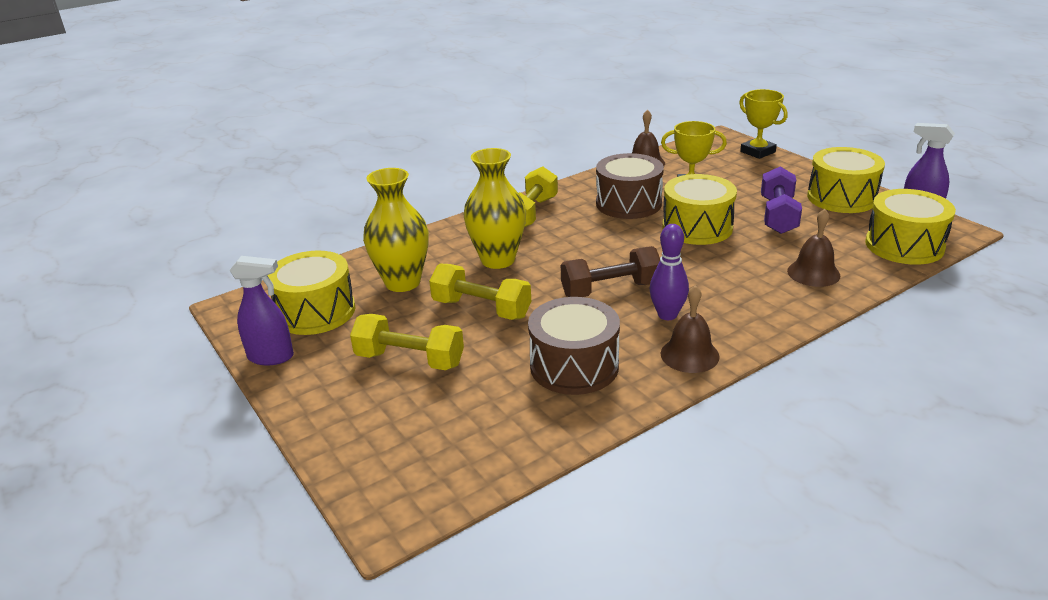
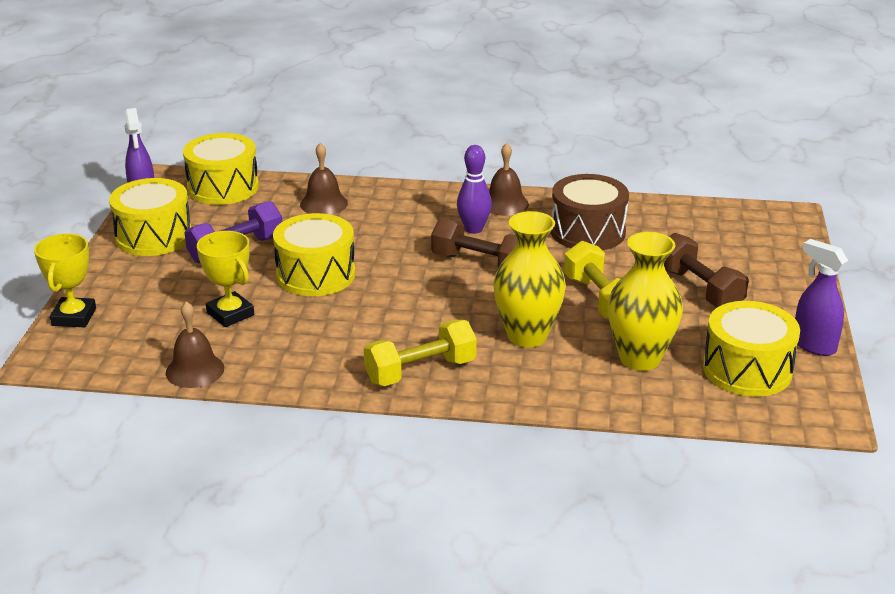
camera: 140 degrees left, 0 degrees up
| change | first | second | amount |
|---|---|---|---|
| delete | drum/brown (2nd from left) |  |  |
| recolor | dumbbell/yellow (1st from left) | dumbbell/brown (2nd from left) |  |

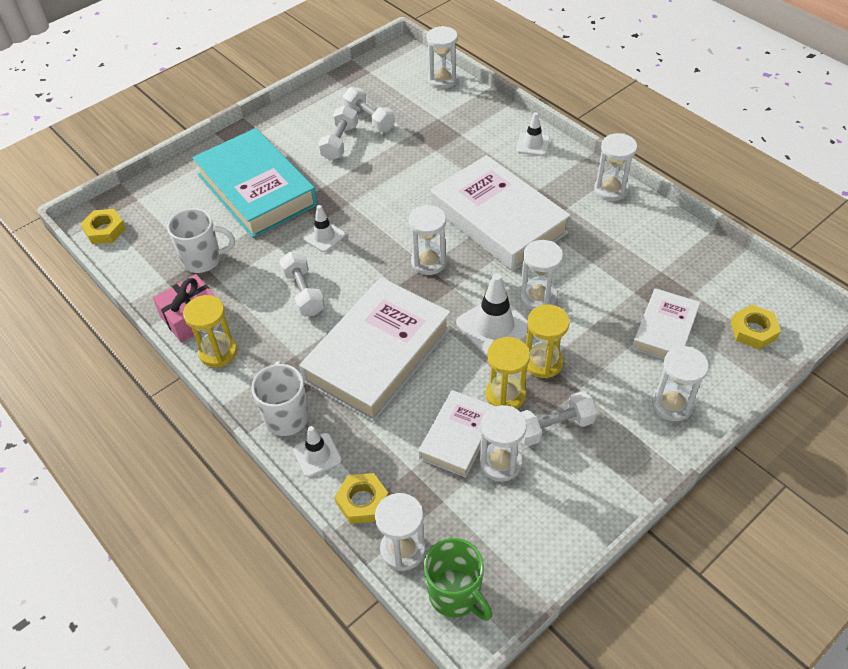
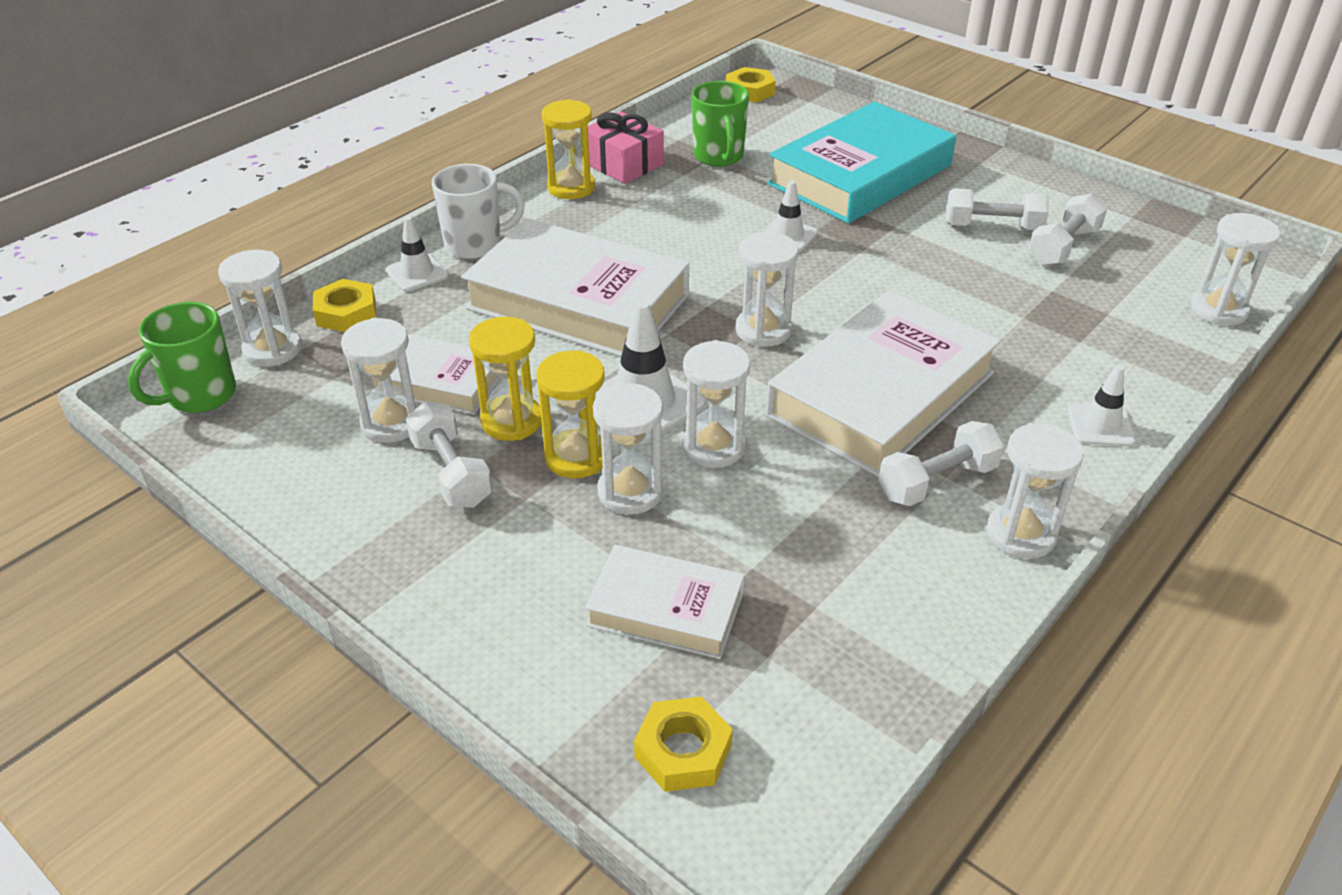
camera: 80 degrees right, 10 degrees down
| change | first | second | amount |
|---|---|---|---|
| recolor | mug/white (1st from left) | mug/green (2nd from left) |  |
| move | dumbbell/white (1st from left in the first image) | dumbbell/white (2nd from left) |  |
| move | hourglass/white (7th from left in the first image) | hourglass/white (3rd from left) |  |

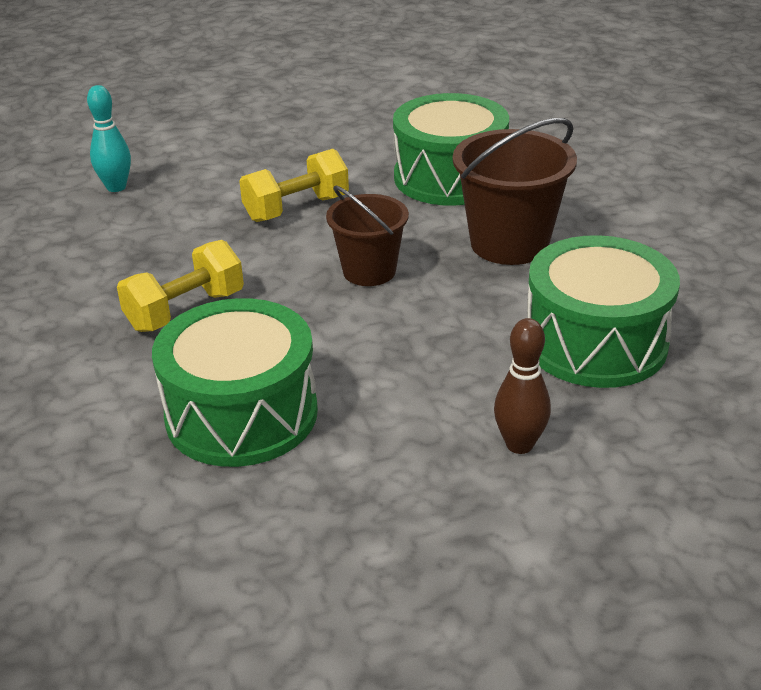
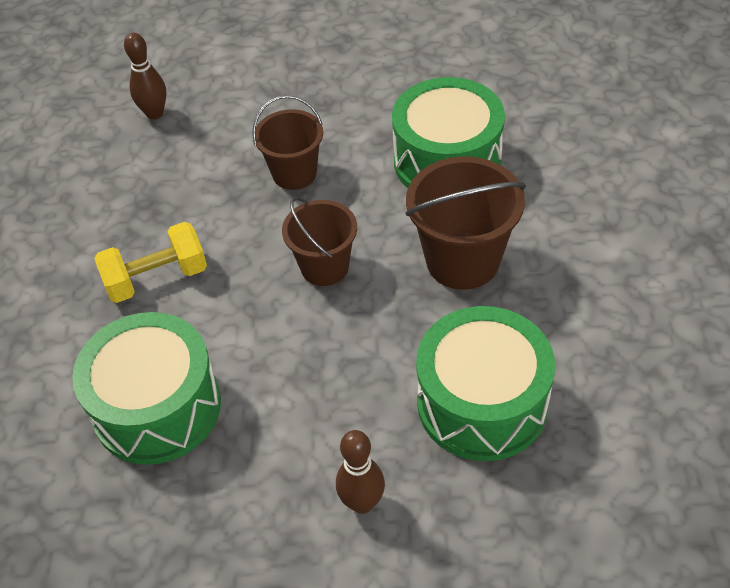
camera: 20 degrees right, 15 degrees up
| change | first | second | amount |
|---|---|---|---|
| recolor | bowling pin/turquoise | bowling pin/brown (1st from left) |  |
| replace | dumbbell/yellow (2nd from left) | bucket/brown (1st from left) |  |

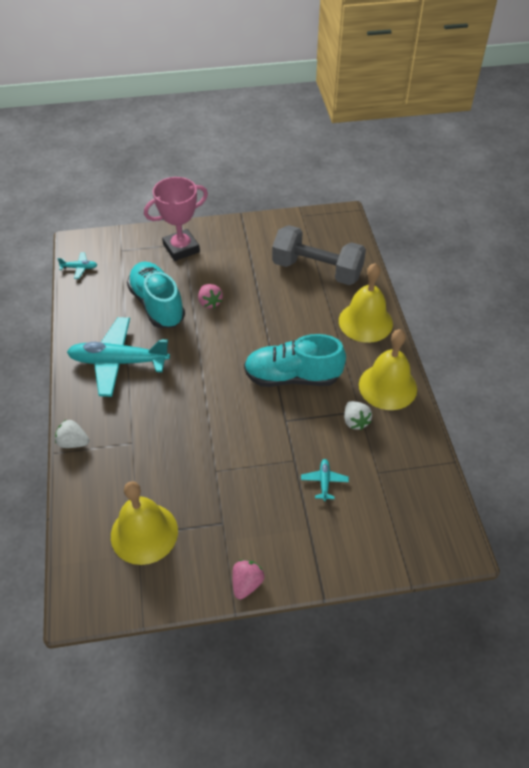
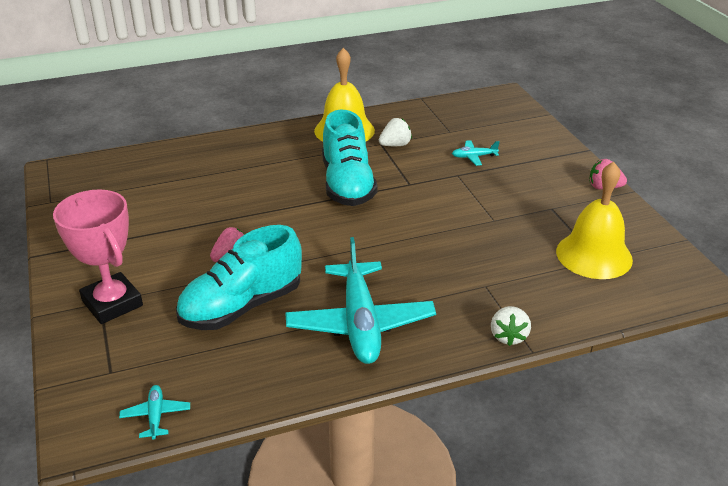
camera: 100 degrees left, 15 degrees down
| change | first | second | amount |
|---|---|---|---|
| delete | dumbbell/grey |  |  |
| delete | bell/yellow (2nd from left) |  |  |

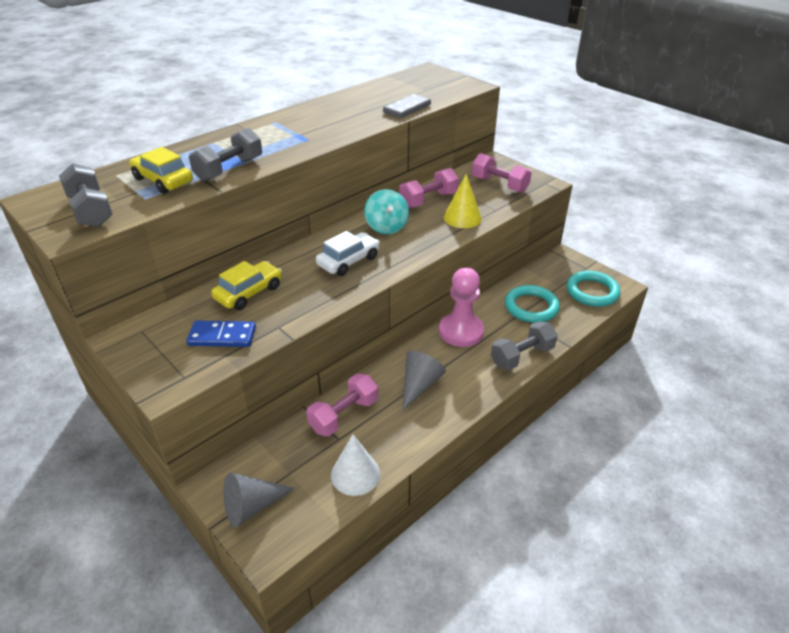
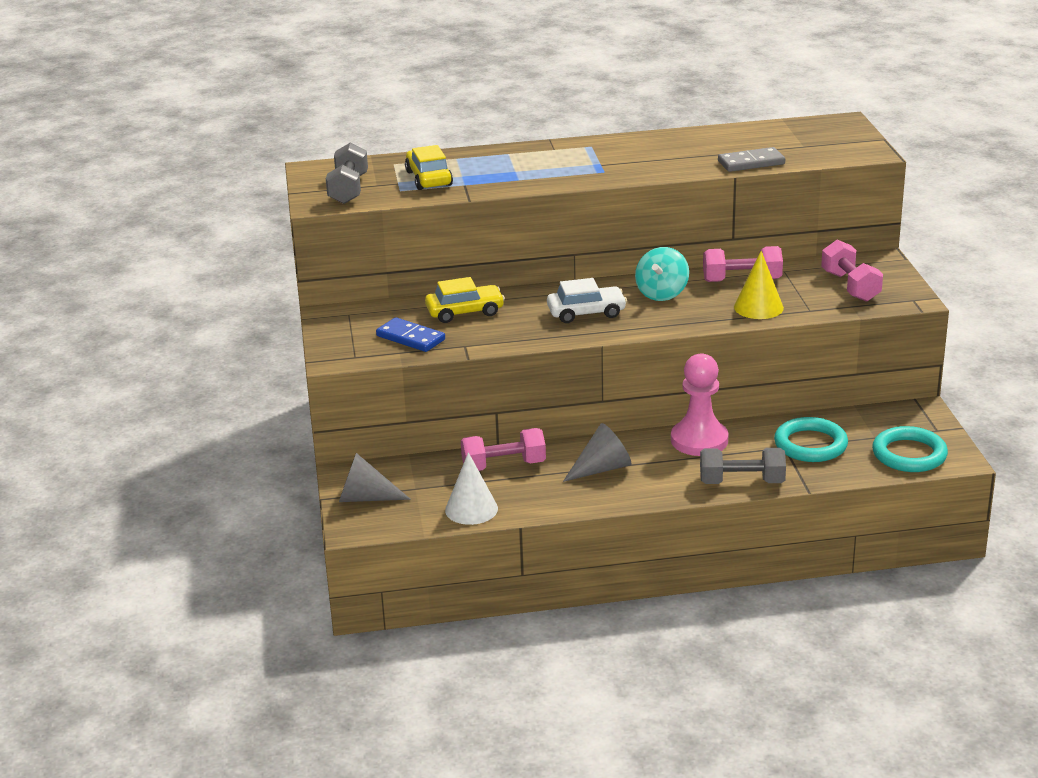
camera: 35 degrees right, 10 degrees down
| change | first | second | amount |
|---|---|---|---|
| delete | dumbbell/grey (2nd from left) |  |  |

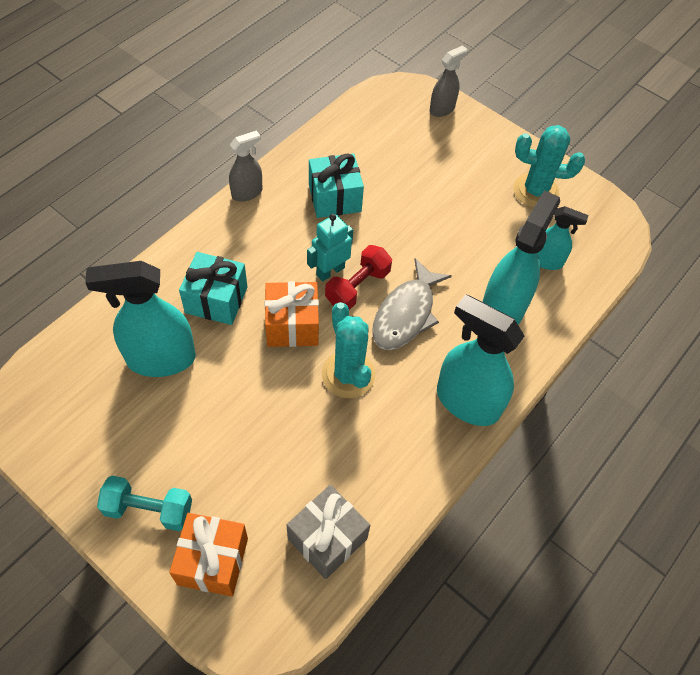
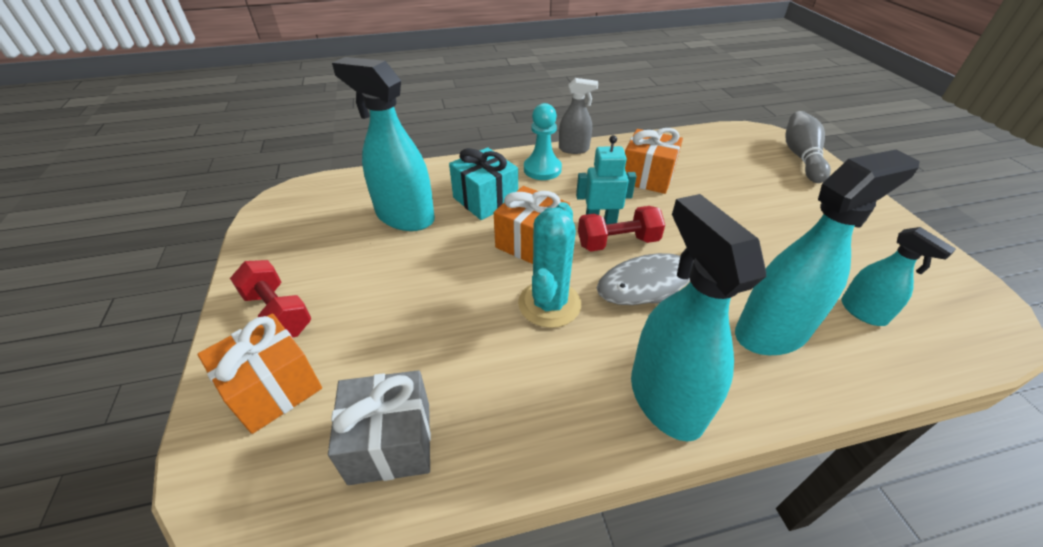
camera: 40 degrees right, 15 degrees down
| change | first | second | amount |
|---|---|---|---|
| replace | spray bottle/grey (2nd from left) | bowling pin/grey |  |
| delete | cactus/turquoise (2nd from left) |  |  |
| recolor | gift/turquoise (2nd from left) | gift/orange (3rd from left) |  |
| recolor | dumbbell/turquoise | dumbbell/red (1st from left) |  |
| insert |  | pawn/turquoise |  |

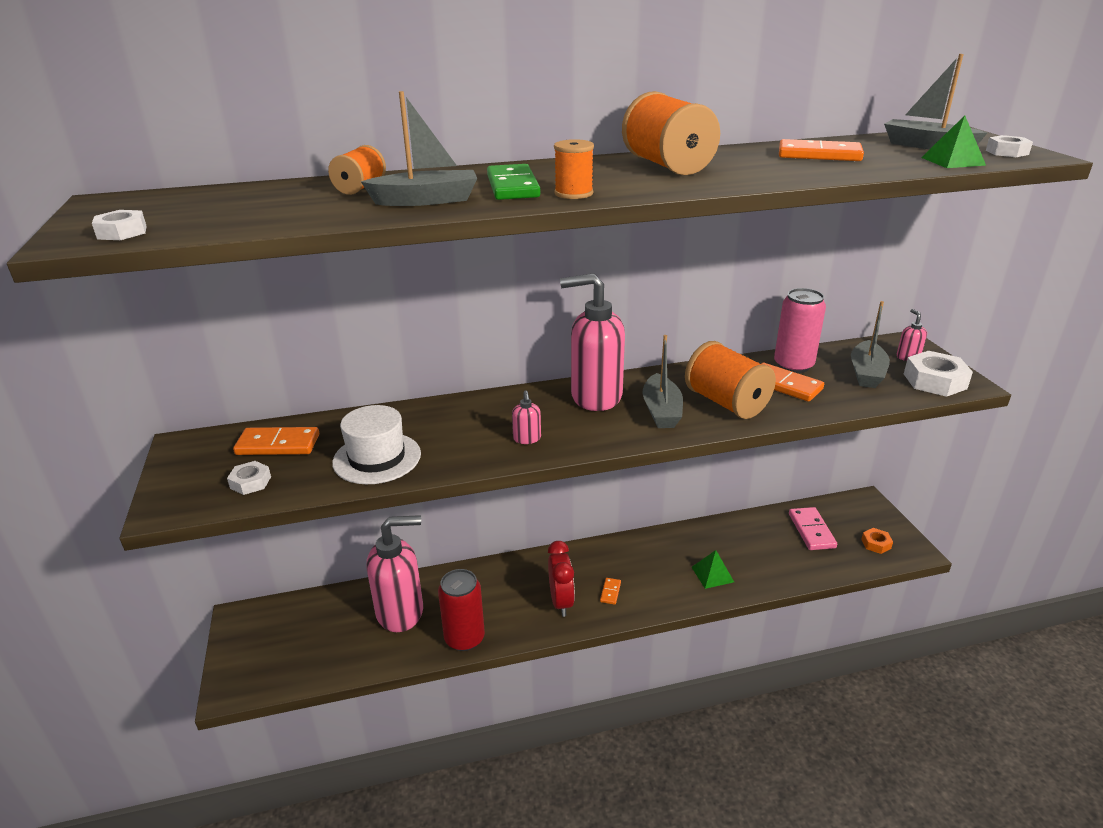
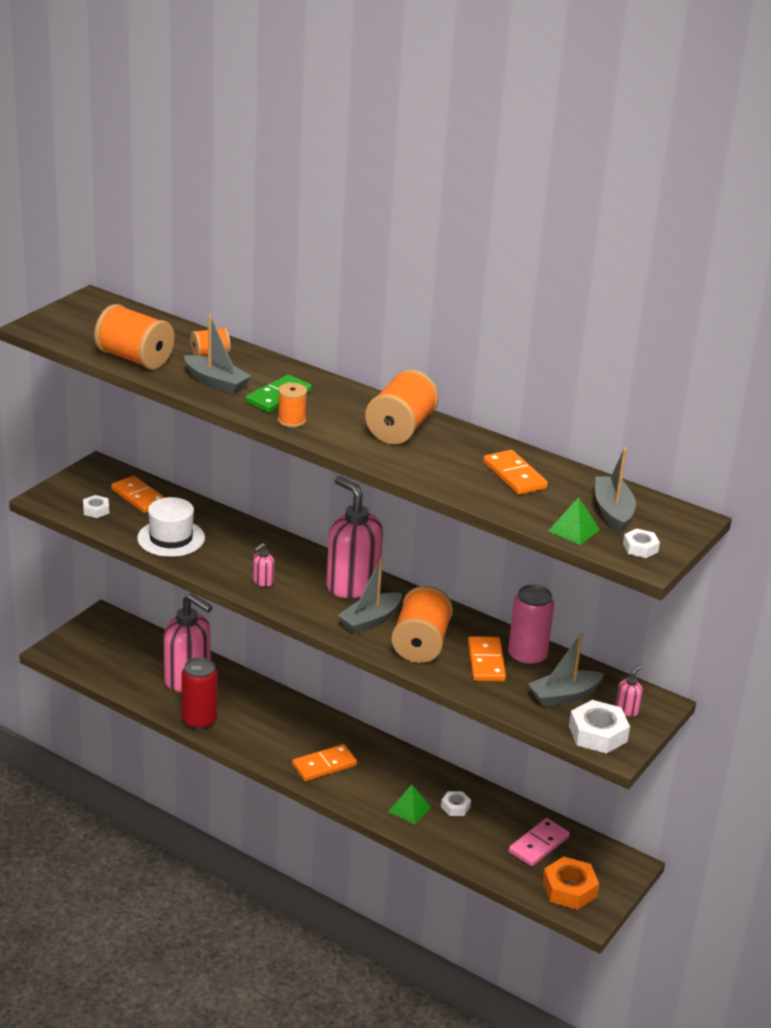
camera: 45 degrees right, 0 degrees up
| change | first | second | amount |
|---|---|---|---|
| move | nut/white (1st from left in the first image) | nut/white (2nd from left) |  |
| resize | nut/orange |  | x1.79 |
| delete | clock/red |  |  |
| resize | domino/orange (2nd from left) |  | x1.95 |
| insert |  | spool/orange (1st from left) |  |

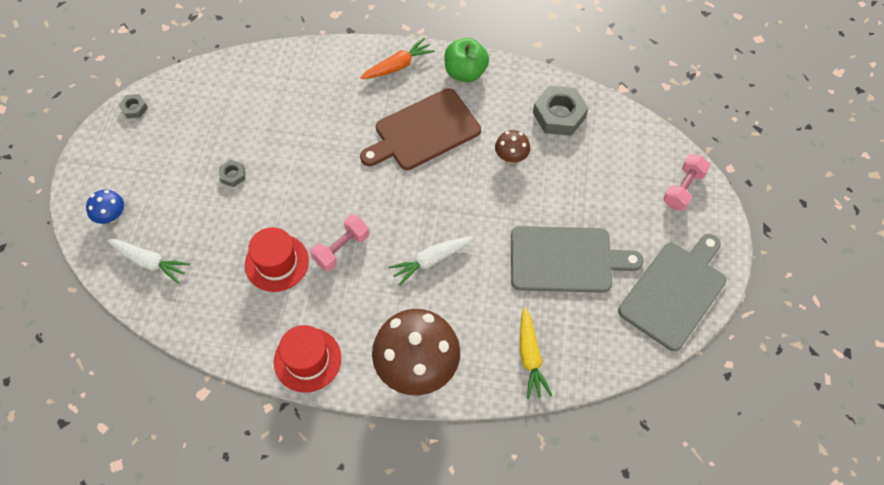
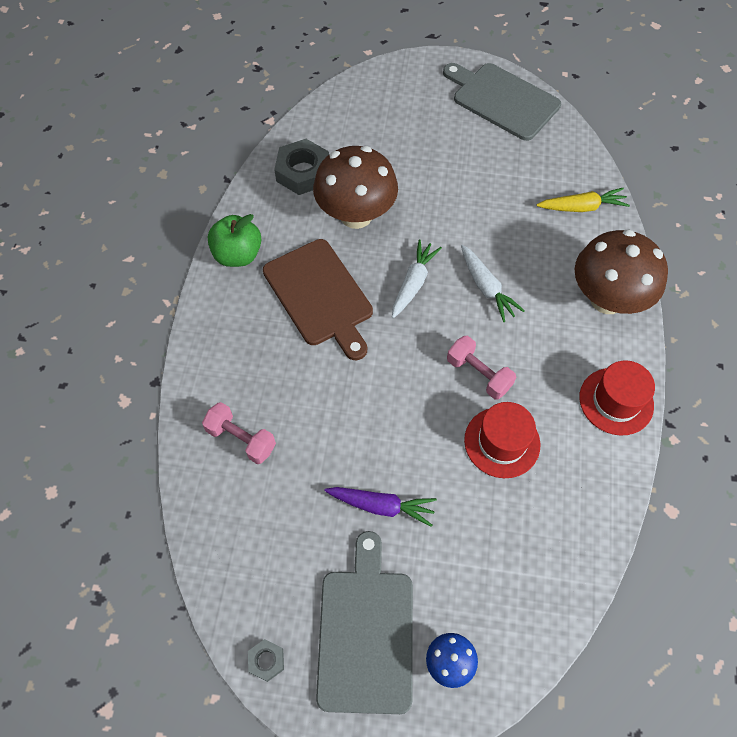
camera: 90 degrees left, 0 degrees up
| change | first | second | amount |
|---|---|---|---|
| delete | carrot/orange |  |  |
| resize | mushroom/brown (2nd from left in the first image) | mushroom/brown (1st from left) | x2.15 |
| move | dumbbell/pink (2nd from left in the first image) | dumbbell/pink (1st from left) |  |
| replace | nut/grey (2nd from left) | carrot/purple |  |
| move | cutting board/grey (1st from left) |  |  |
| move | carrot/white (1st from left) |  |  |

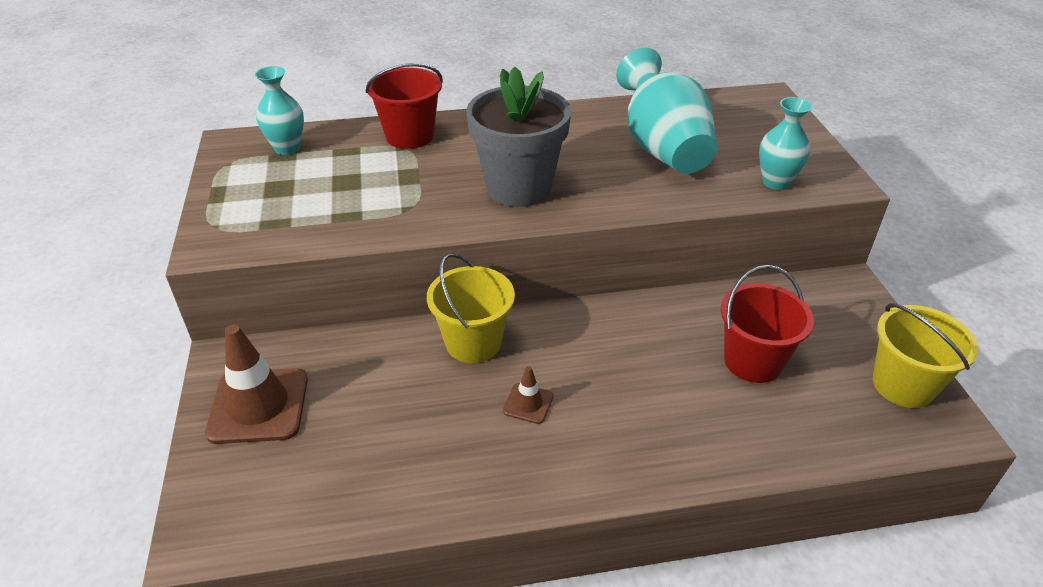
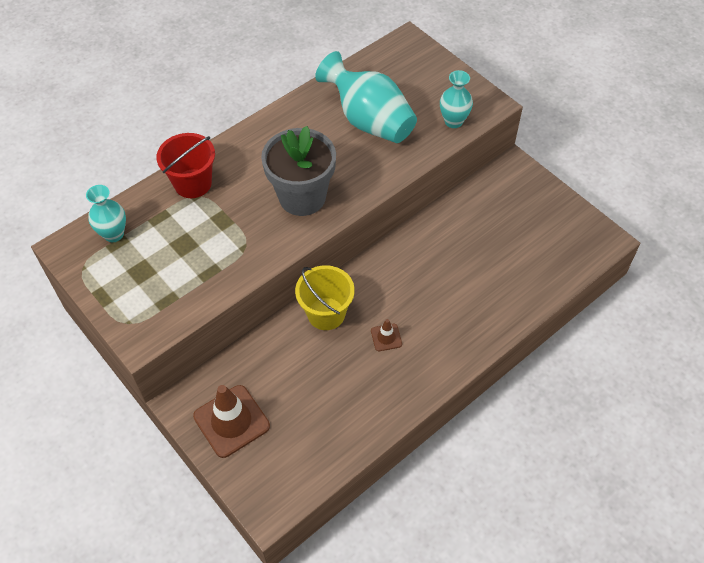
camera: 30 degrees left, 15 degrees up
| change | first | second | amount |
|---|---|---|---|
| delete | bucket/red (2nd from left) |  |  |
| delete | bucket/yellow (2nd from left) |  |  |

